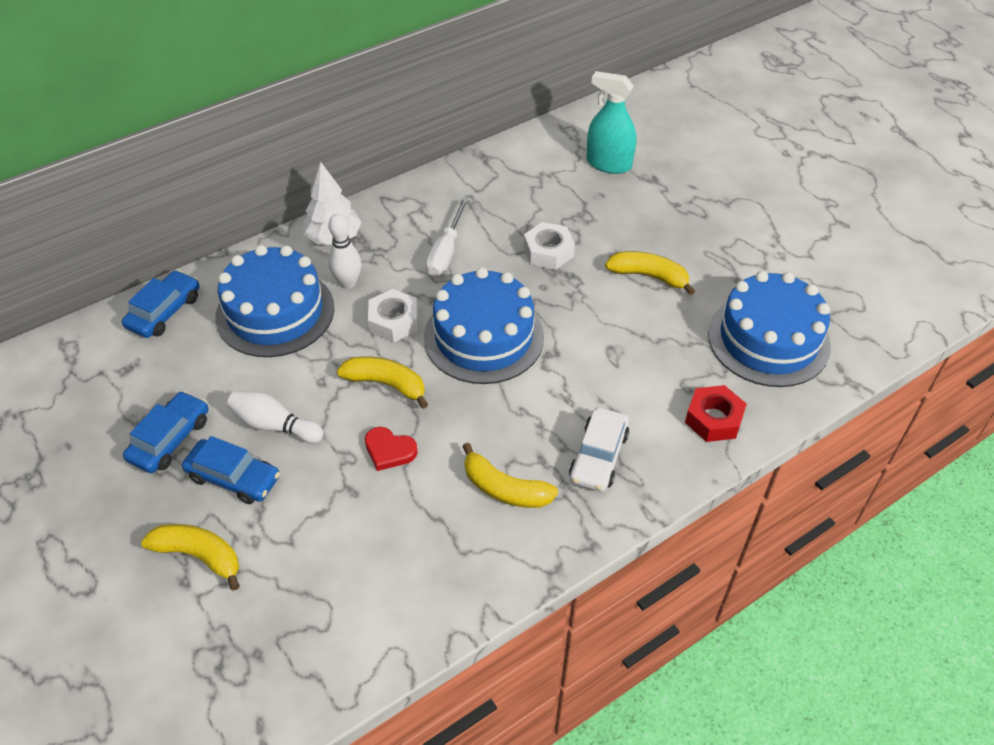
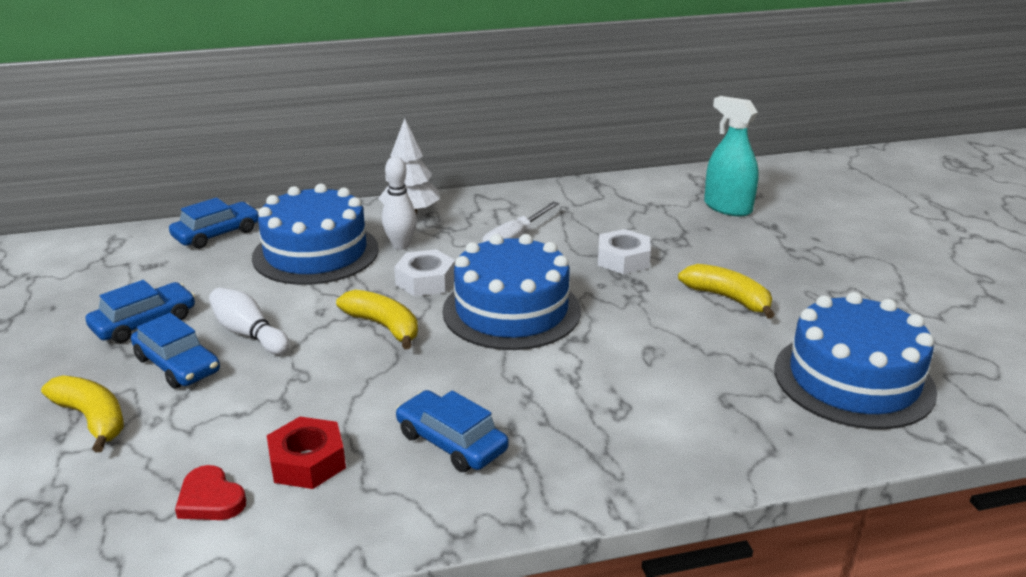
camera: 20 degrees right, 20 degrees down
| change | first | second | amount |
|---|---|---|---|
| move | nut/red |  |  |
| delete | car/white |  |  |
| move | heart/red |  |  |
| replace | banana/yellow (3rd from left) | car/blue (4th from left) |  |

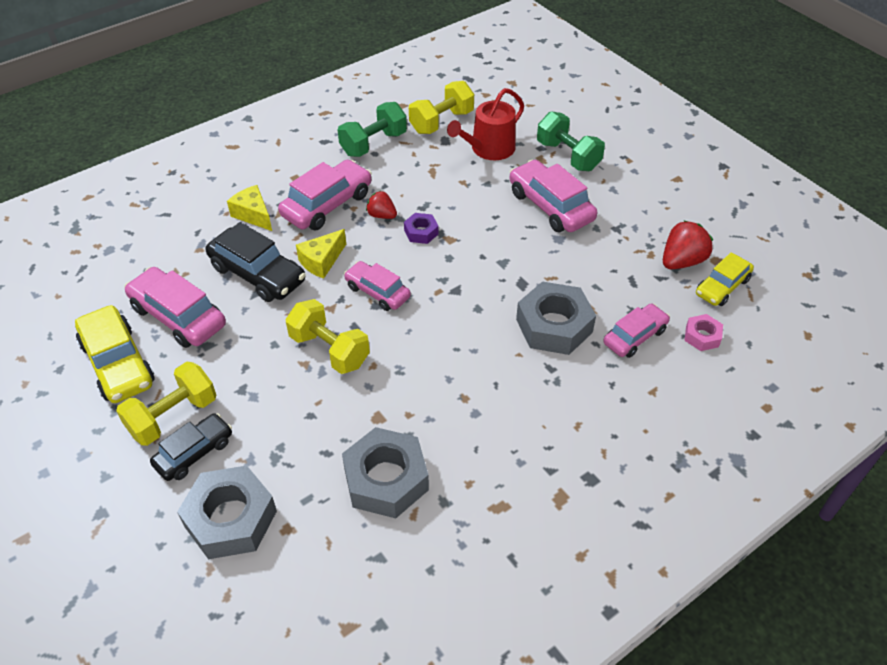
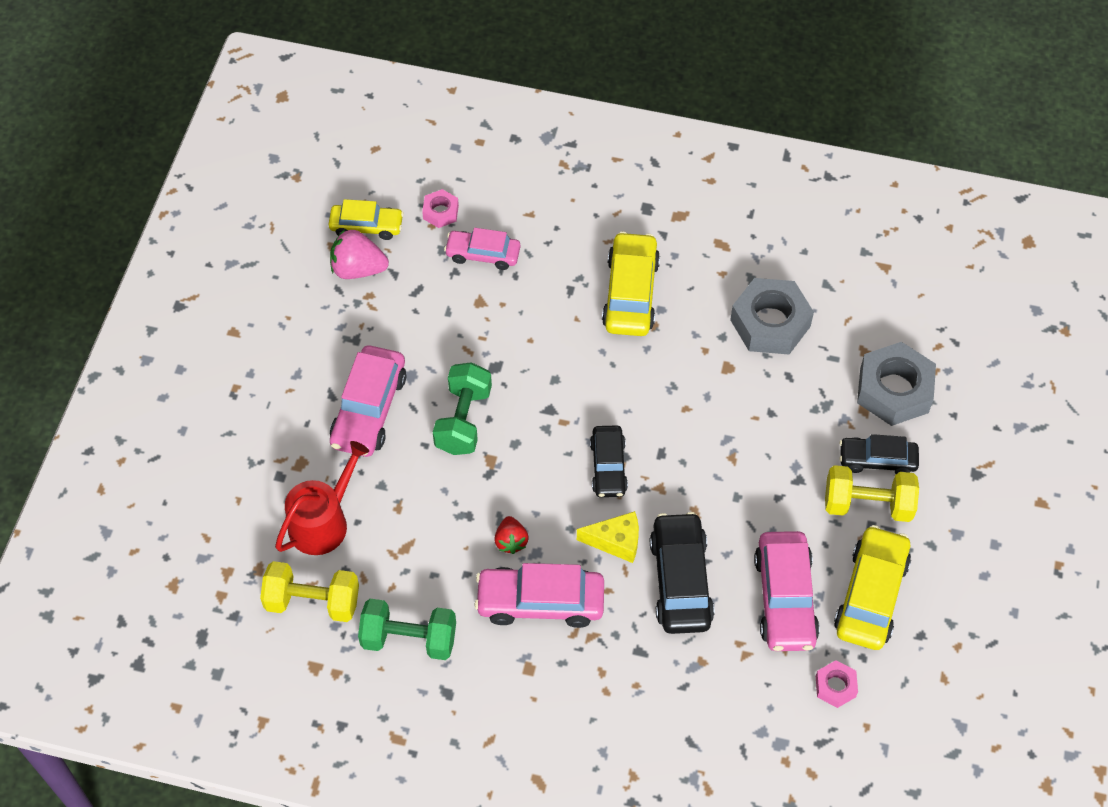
camera: 130 degrees left, 10 degrees up
| change | first | second | amount |
|---|---|---|---|
| rotate | watering can/red |  | 60 degrees counterclockwise |
| move | dumbbell/green (2nd from left) |  |  |
| delete | cheese/yellow (1st from left) |  |  |
| delete | nut/purple |  |  |
| recolor | strawberry/red (2nd from left) | strawberry/pink |  |
| recolor | car/pink (3rd from left) | car/black (1st from left) |  |
| delete | nut/grey (3rd from left) |  |  |
| delete | dumbbell/yellow (2nd from left) |  |  |
| insert |  | car/yellow (2nd from left) |  |
| insert |  | nut/pink (2nd from left) |  |

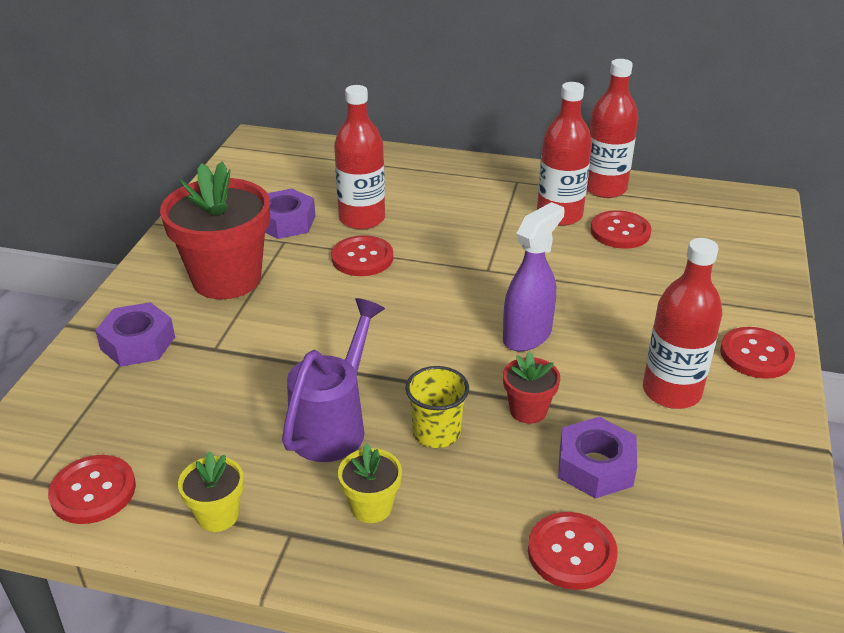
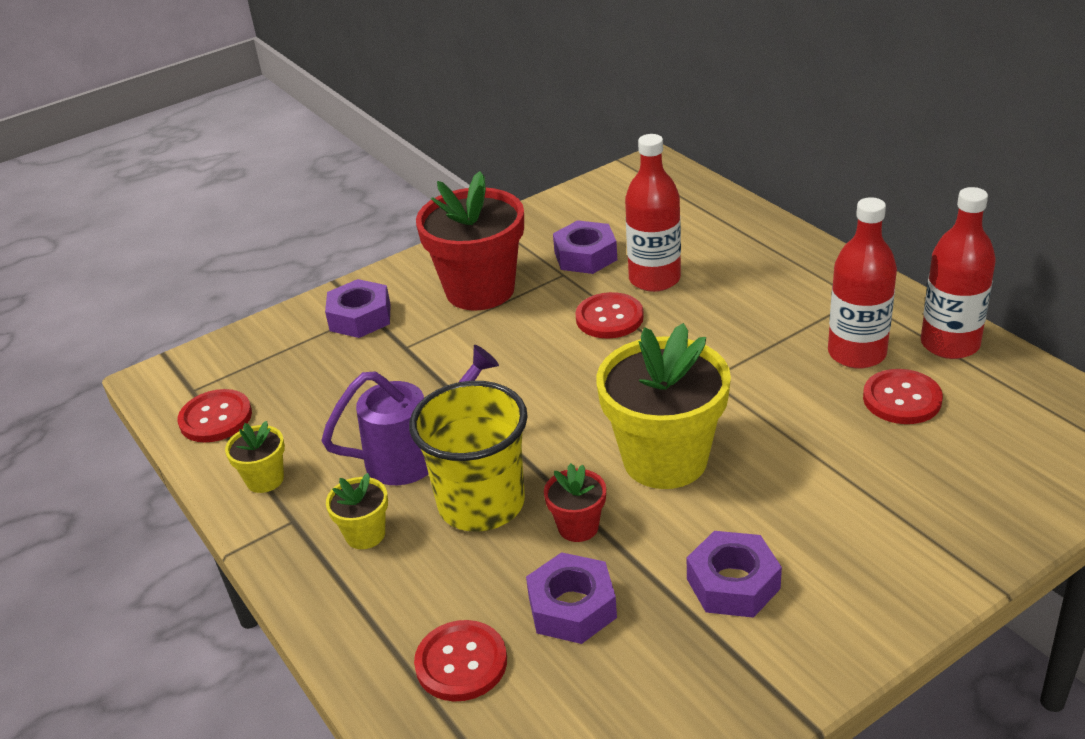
camera: 45 degrees right, 0 degrees up
| change | first | second | amount |
|---|---|---|---|
| replace | spray bottle/purple | flower pot/yellow (3rd from left) |  |
| replace | bottle/red (4th from left) | nut/purple (4th from left) |  |
| delete | button/red (5th from left) |  |  |
| resize | cup/yellow |  | x1.76 |

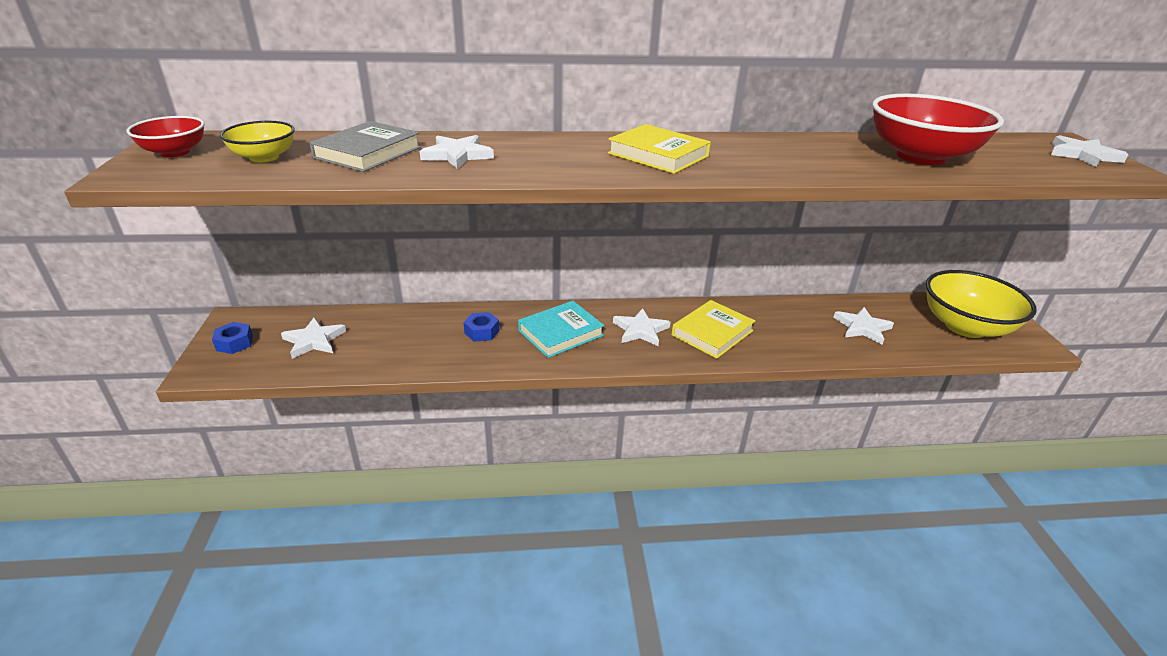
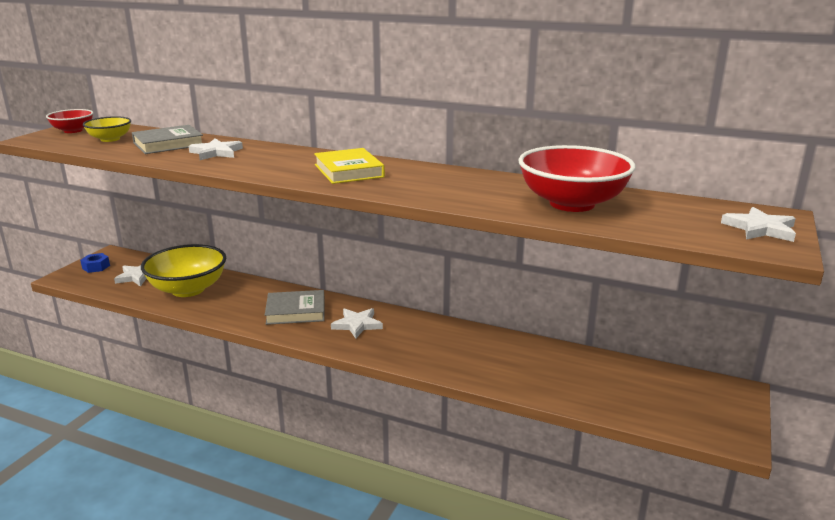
camera: 30 degrees right, 10 degrees down
| change | first | second | amount |
|---|---|---|---|
| move | bowl/yellow (2nd from left) |  |  |
| delete | book/yellow (2nd from left) |  |  |
| recolor | book/turquoise | book/grey (2nd from left) |  |
| delete | star/white (4th from left) |  |  |
| delete | nut/blue (2nd from left) |  |  |

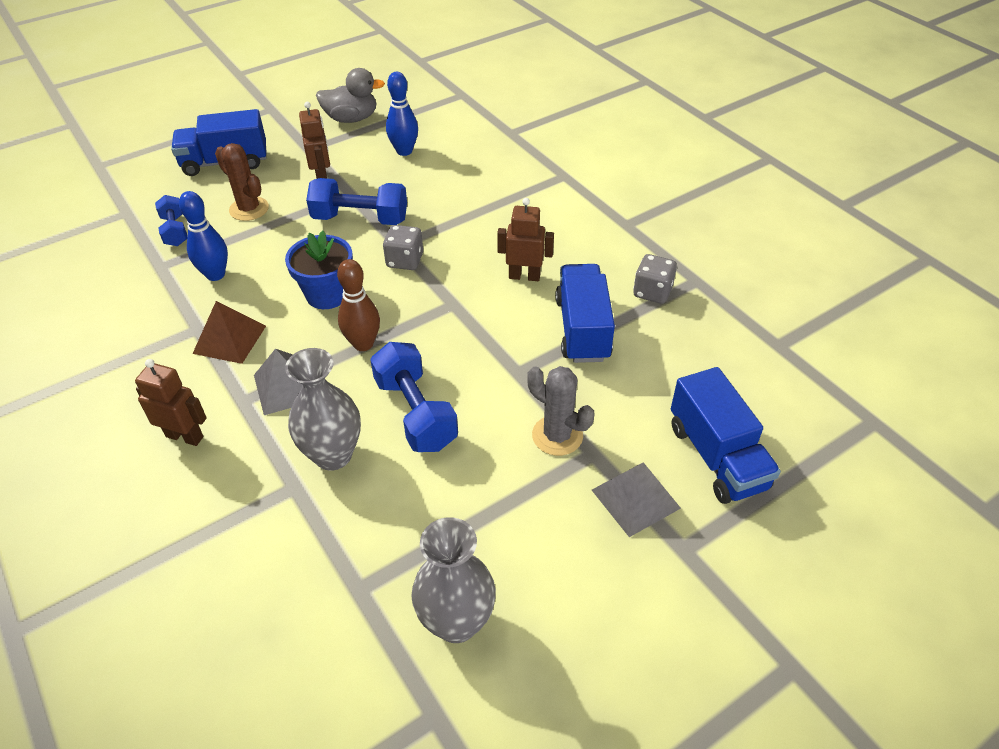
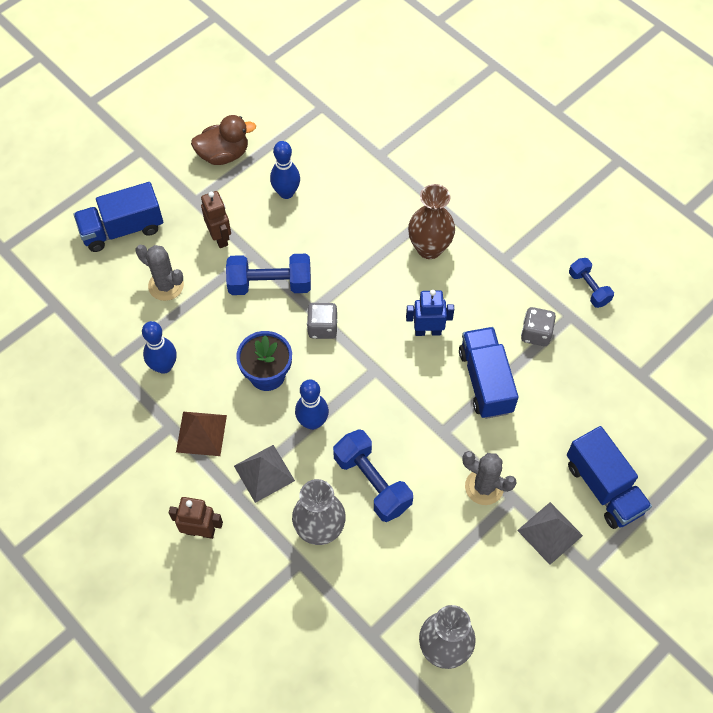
camera: 10 degrees left, 15 degrees up
| change | first | second | amount |
|---|---|---|---|
| recolor | duck/grey | duck/brown |  |
| recolor | cactus/brown | cactus/grey (1st from left) |  |
| move | dumbbell/blue (1st from left in the first image) | dumbbell/blue (3rd from left) |  |
| recolor | robot/brown (3rd from left) | robot/blue |  |
| recolor | bowling pin/brown | bowling pin/blue (3rd from left) |  |
| insert |  | vase/brown |  |

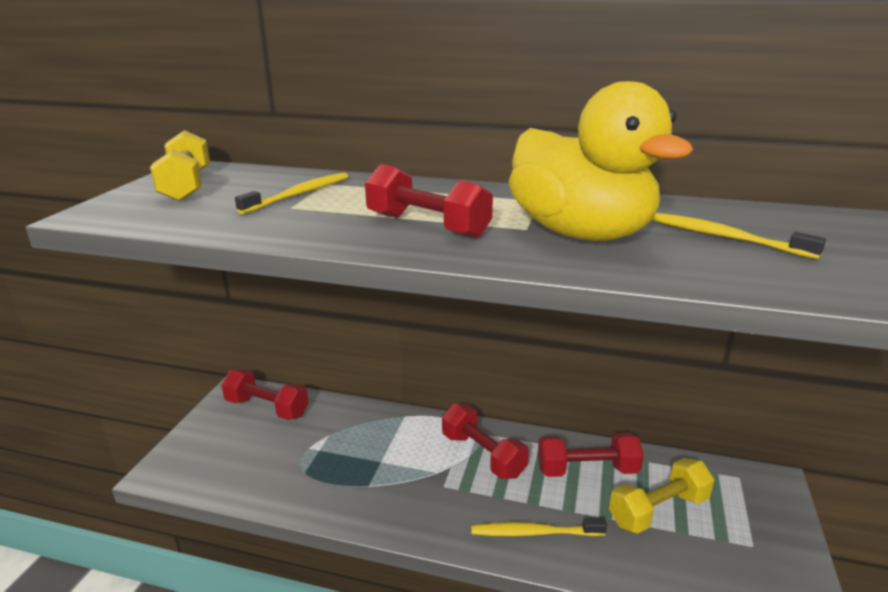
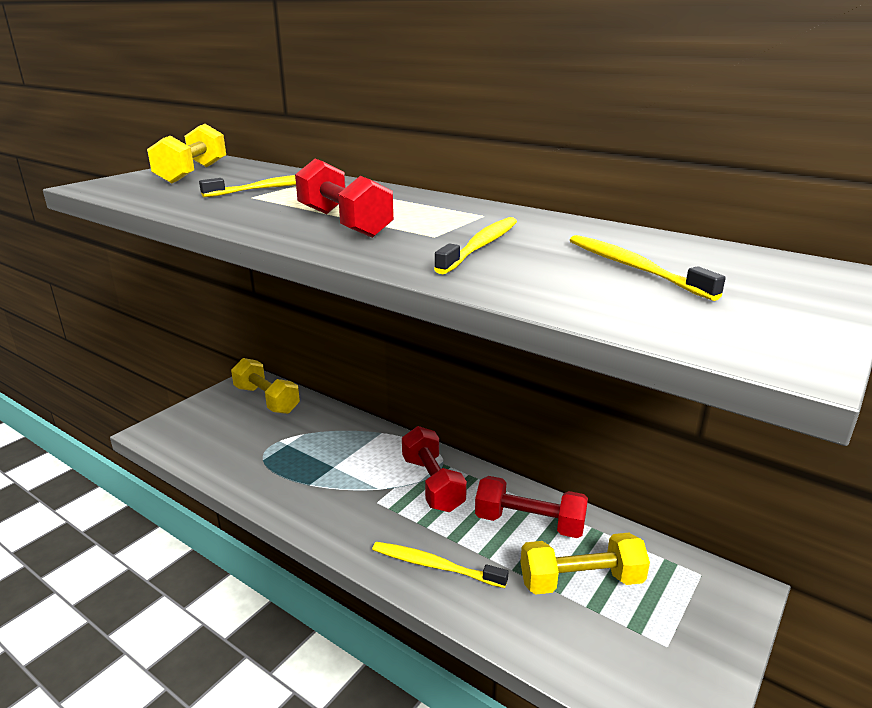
camera: 20 degrees right, 0 degrees up
| change | first | second | amount |
|---|---|---|---|
| replace | duck/yellow | toothbrush/yellow (3rd from left) |  |
| recolor | dumbbell/red (1st from left) | dumbbell/yellow (2nd from left) |  |

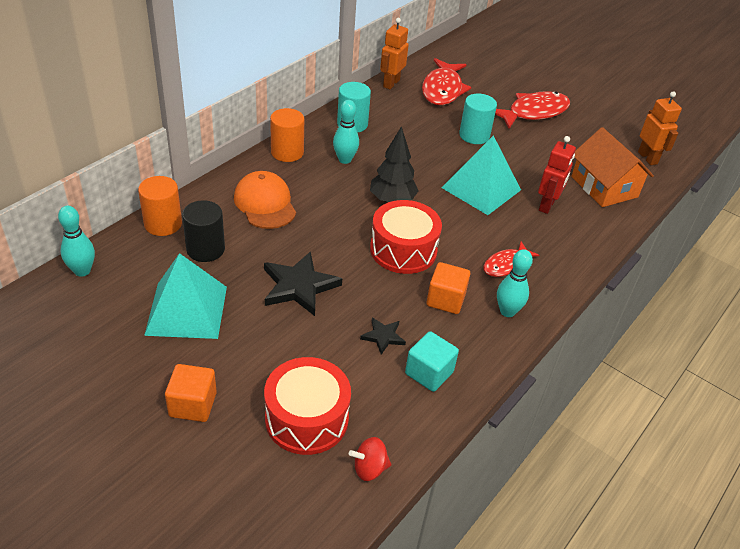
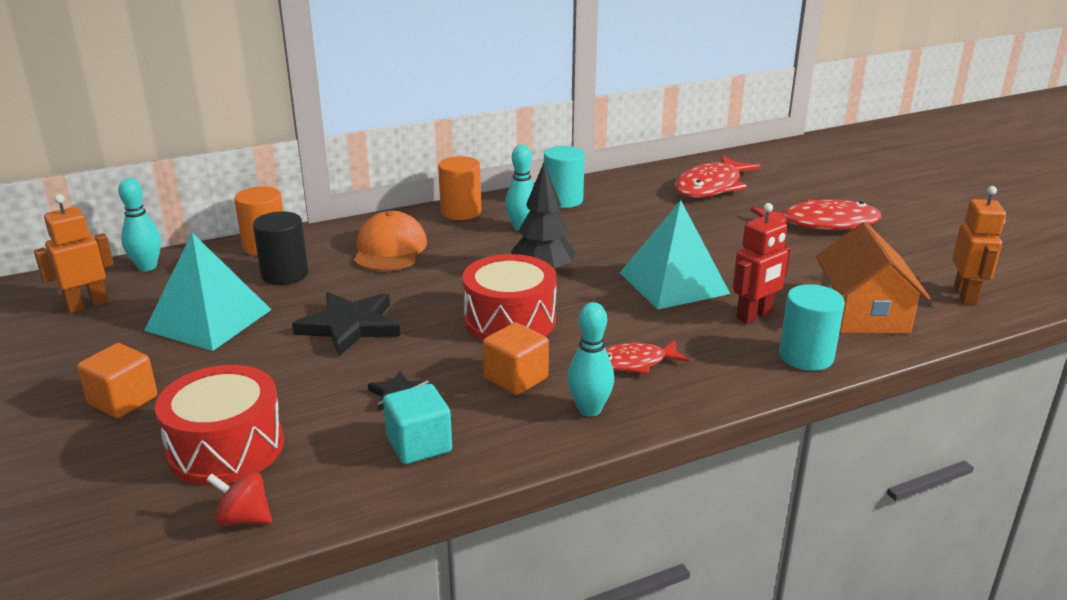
camera: 30 degrees right, 15 degrees down
| change | first | second | amount |
|---|---|---|---|
| move | robot/orange (1st from left) |  |  |
| move | cylinder/turquoise (2nd from left) |  |  |

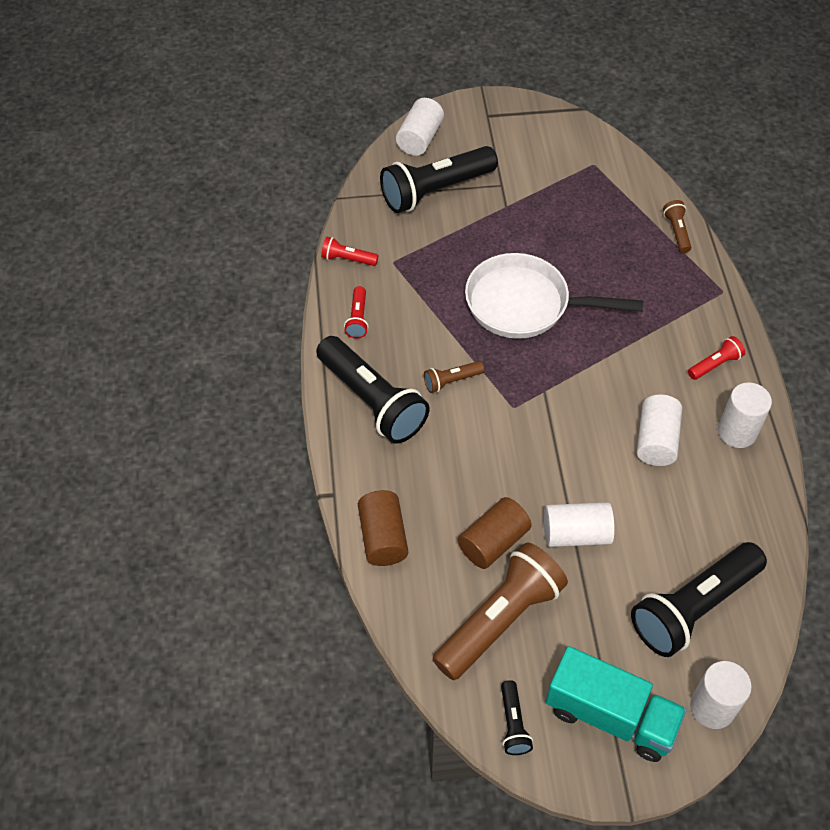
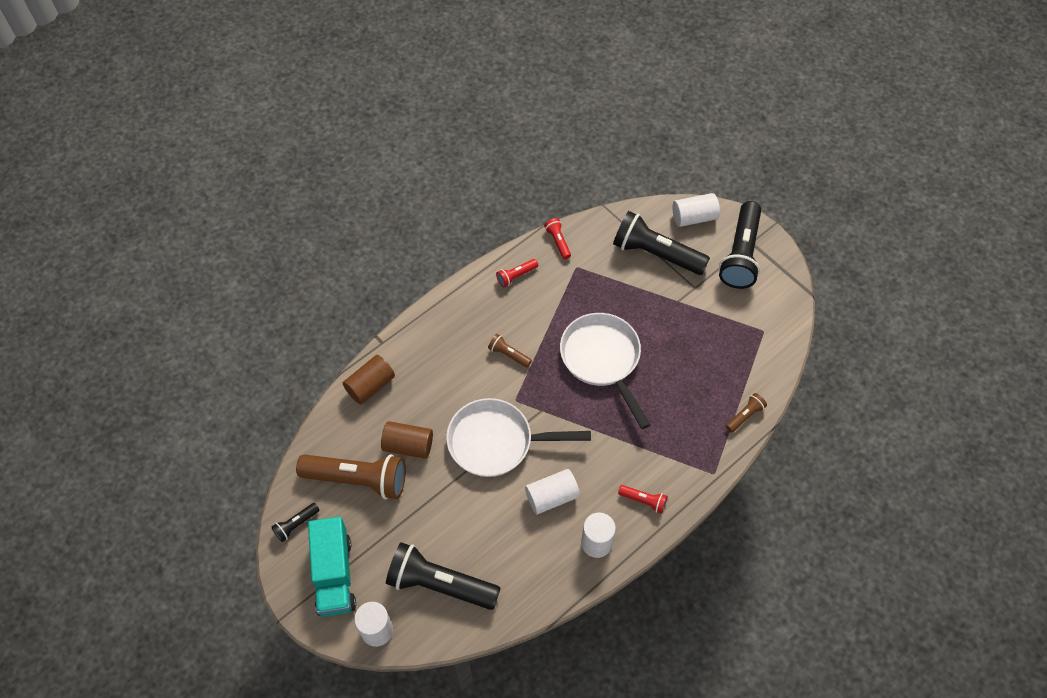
camera: 55 degrees right, 5 degrees up
| change | first | second | amount |
|---|---|---|---|
| move | flashlight/black (1st from left in the first image) | flashlight/black (4th from left) |  |
| delete | cylinder/white (2nd from left) |  |  |
| insert |  | pan/white (1st from left) |  |

